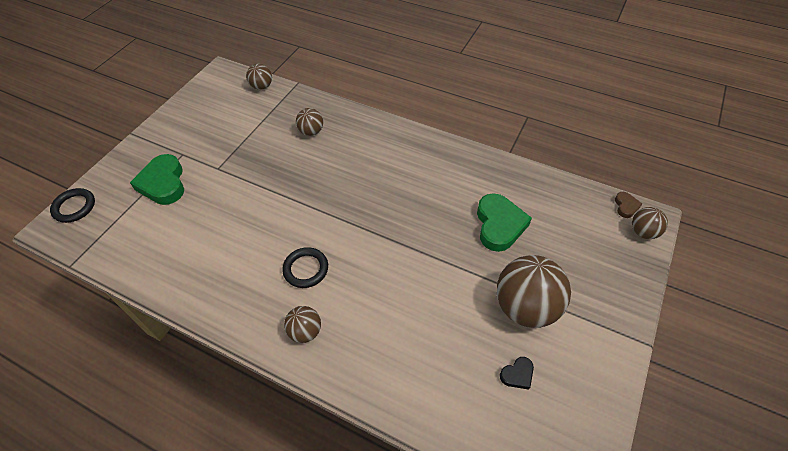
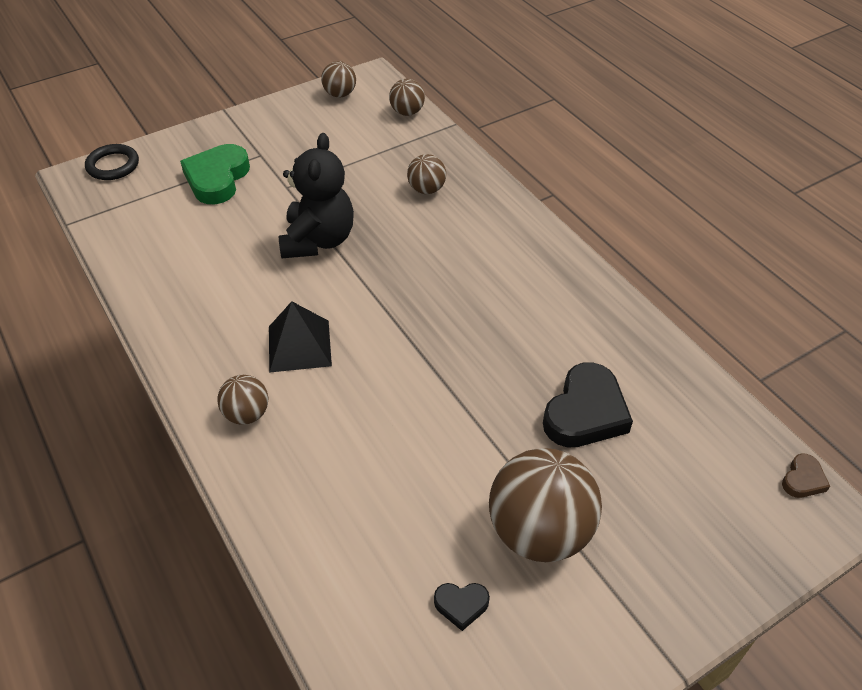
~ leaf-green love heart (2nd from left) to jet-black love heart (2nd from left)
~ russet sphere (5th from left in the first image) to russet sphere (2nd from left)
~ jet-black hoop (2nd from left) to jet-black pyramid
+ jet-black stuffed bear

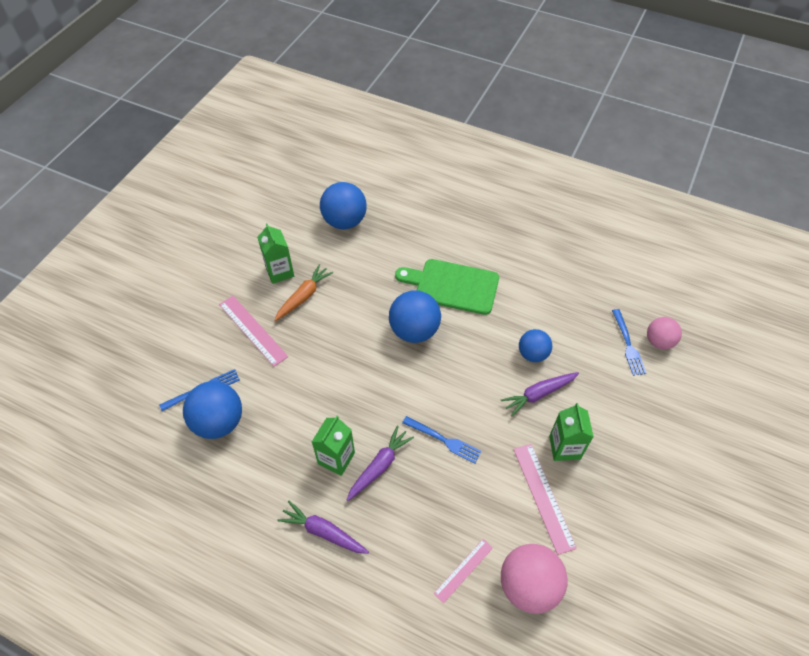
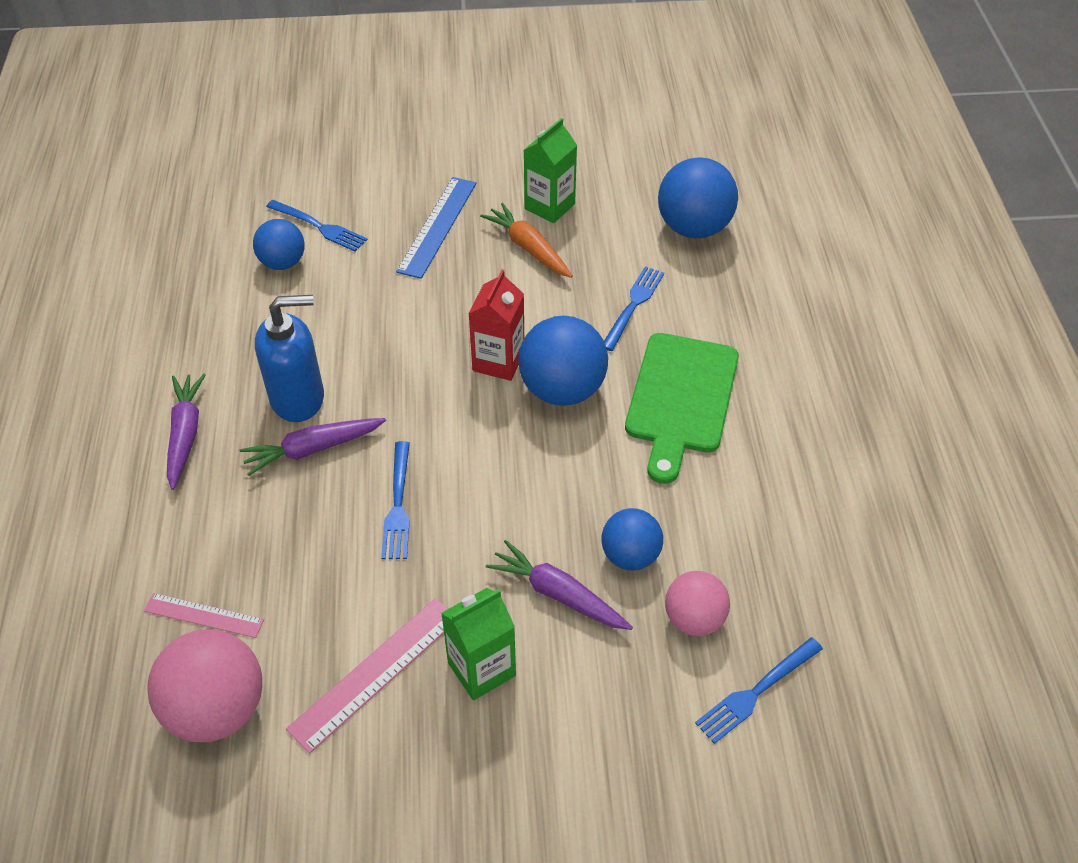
~ leaf-green bread board 150 degrees counterclockwise
~ orange-coloured root vegetable 135 degrees counterclockwise
~ rose-pink ruler (1st from left) to cobalt ruler
~ rose-pink sphere (2nd from left)
~ cobalt sphere (1st from left) x0.62
~ leaf-green juice carton (2nd from left) to cobalt pump bottle
~ purple root vegetable (2nd from left) 150 degrees clockwise
+ cobalt table fork (3rd from left)
+ scarlet juice carton

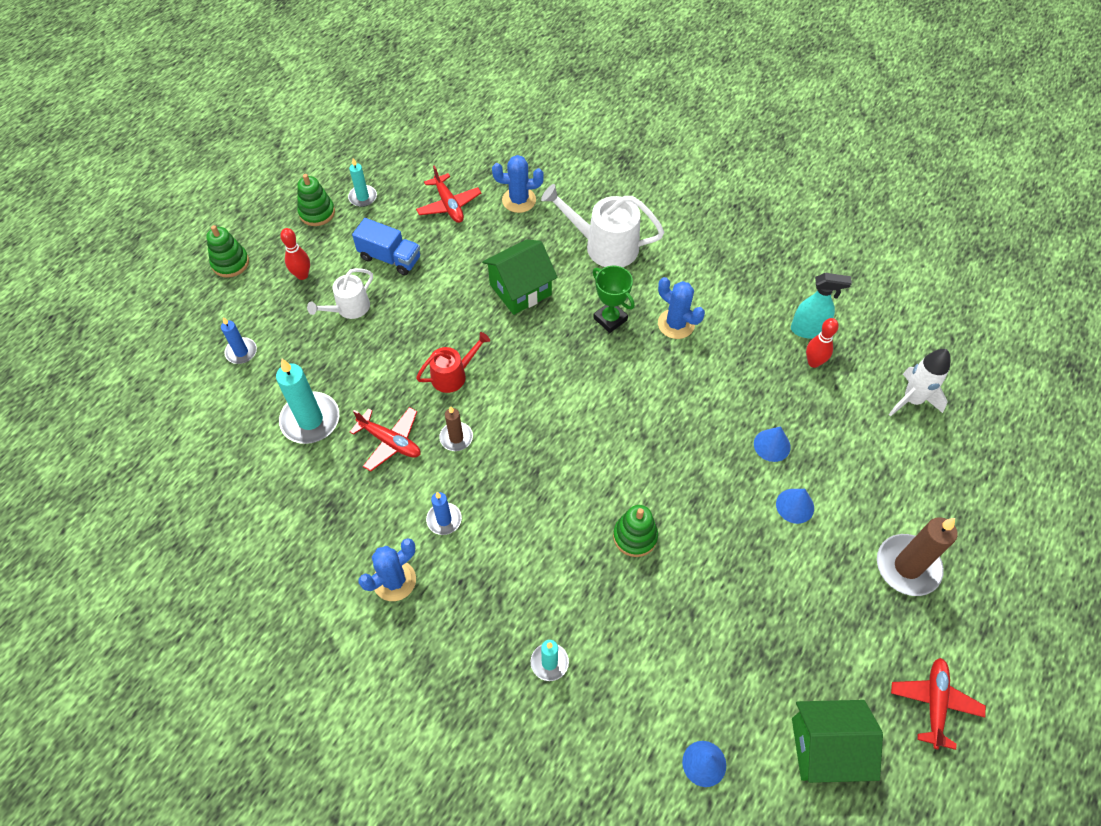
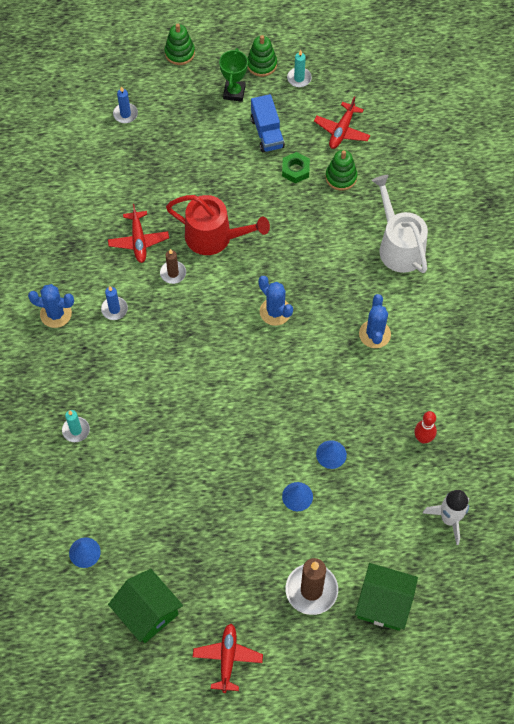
~ cobalt saguaro cactus (2nd from left)
- scarlet bowling pin (1st from left)
~ leaf-green cottage (1st from left in the first image) to leaf-green cottage (2nd from left)
~ leaf-green award cup
- white watering pot (1st from left)
- teal spray bottle
~ scarlet watering pot x1.65
- teal candle (1st from left)
~ leaf-green ring stacker (3rd from left)
~ scarlet plane (3rd from left in the first image) 60 degrees counterclockwise
+ leaf-green hexagon nut

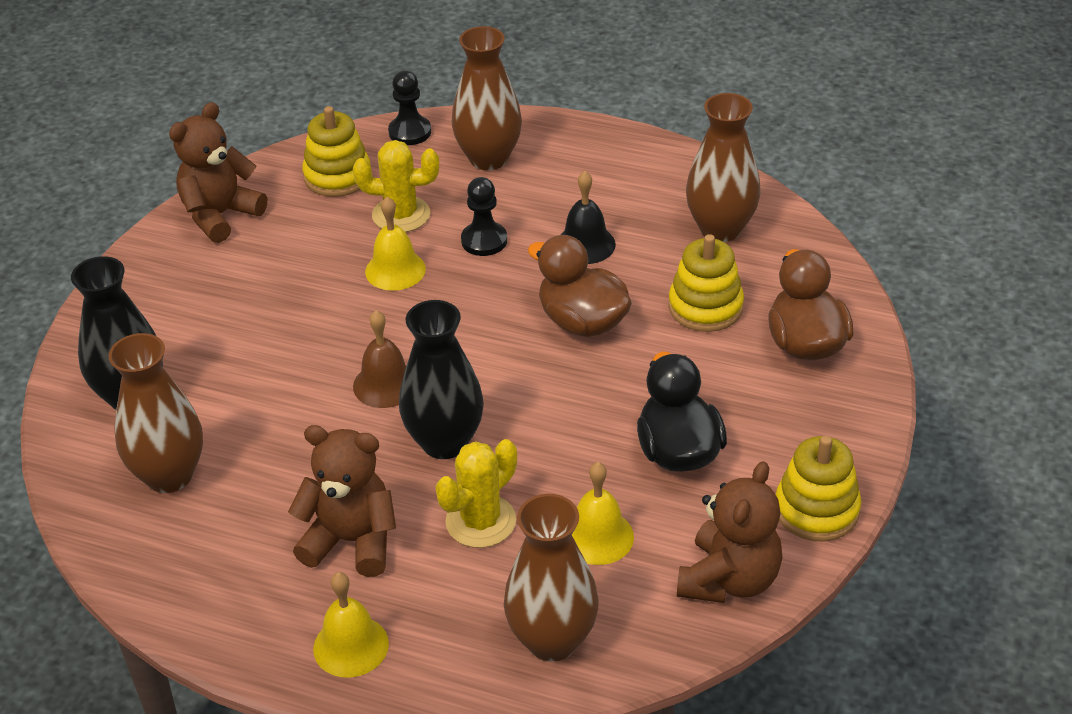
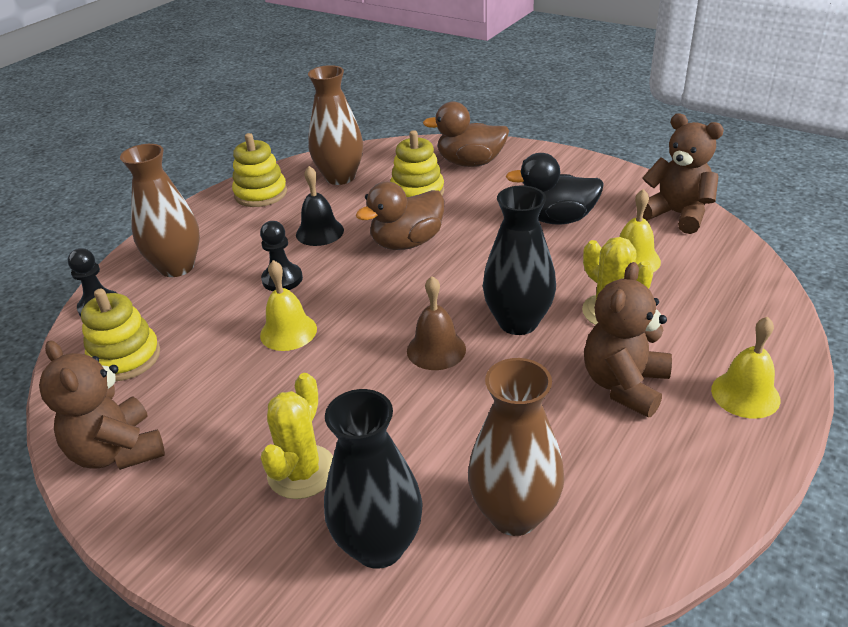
~ yellow saguaro cactus (1st from left)
~ yellow ring stacker (3rd from left in the first image) to yellow ring stacker (2nd from left)
- russet tall vase (3rd from left)

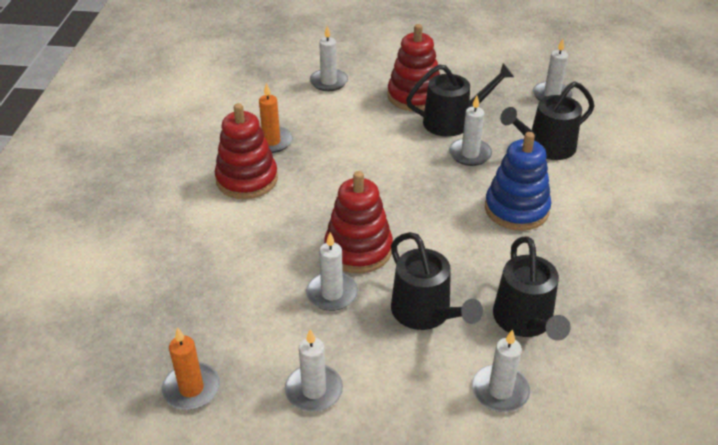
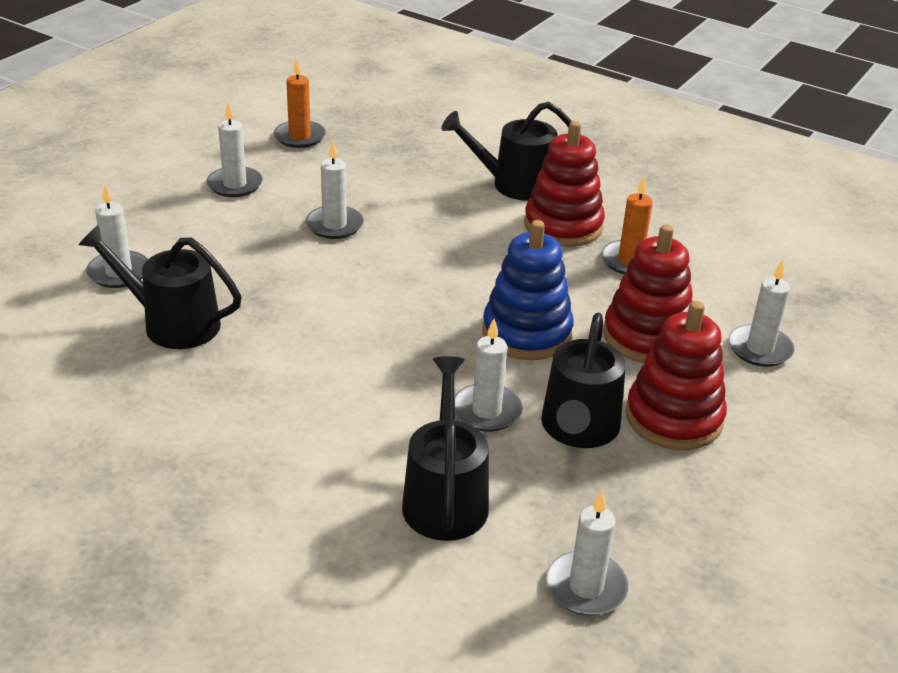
~ cobalt ring stacker
~ scarlet ring stacker (2nd from left)
~ jet-black watering pot (1st from left in the first image) to jet-black watering pot (3rd from left)

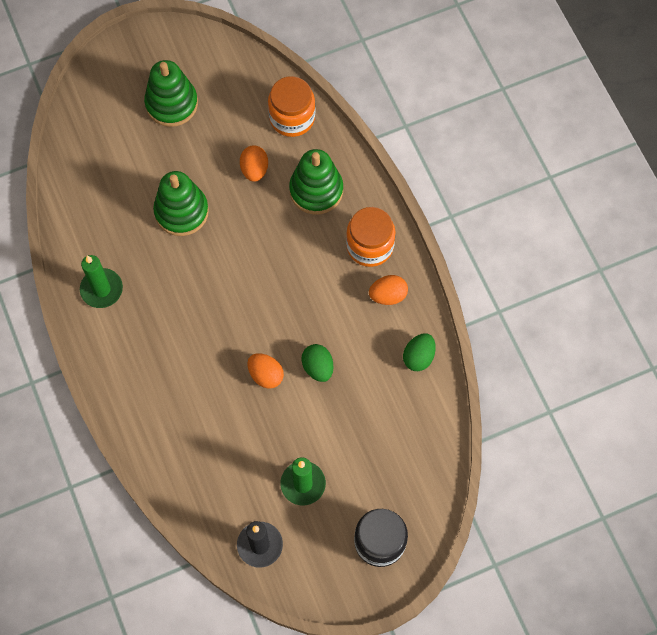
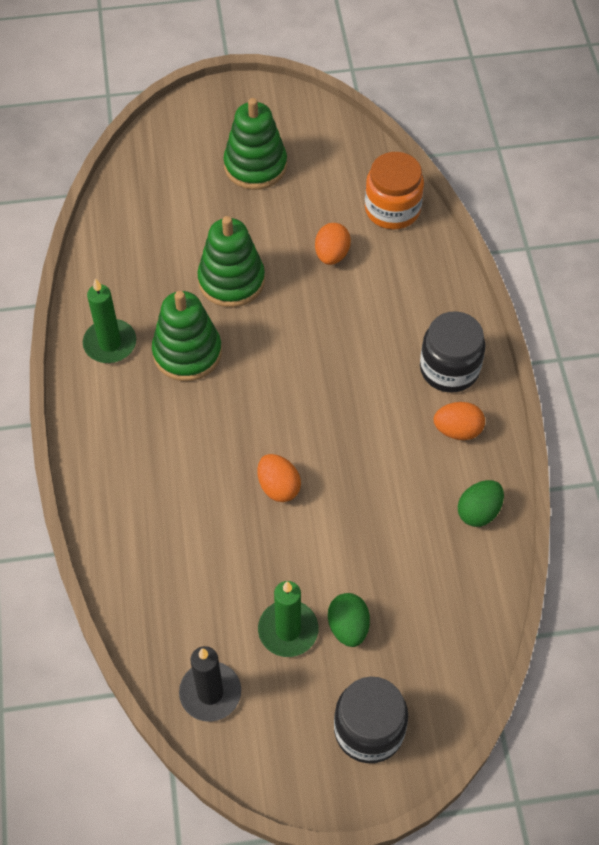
~ leaf-green ring stacker (3rd from left in the first image) to leaf-green ring stacker (1st from left)
~ orange-coloured jam jar (2nd from left) to jet-black jam jar (2nd from left)
~ leaf-green toy egg (1st from left)

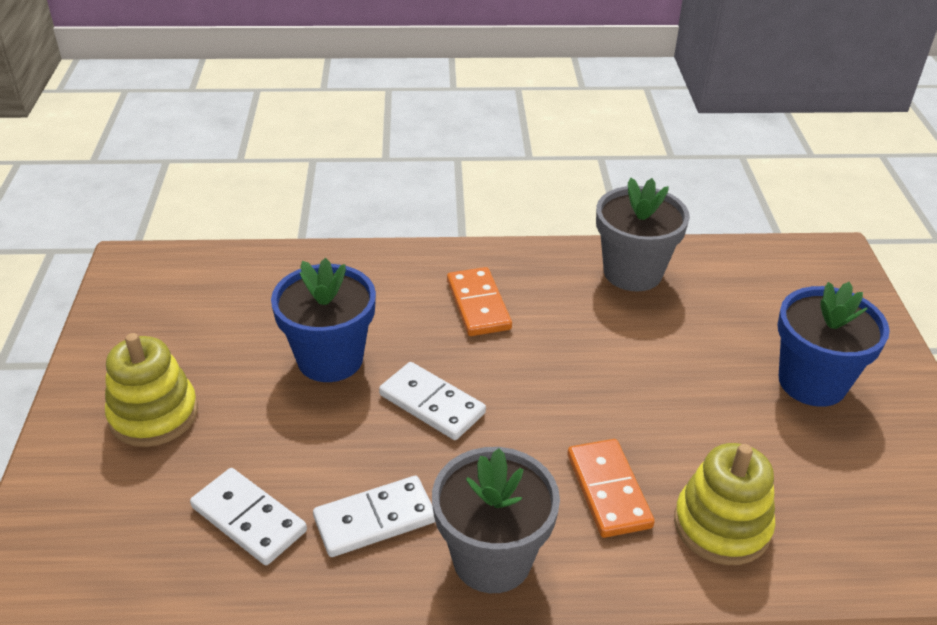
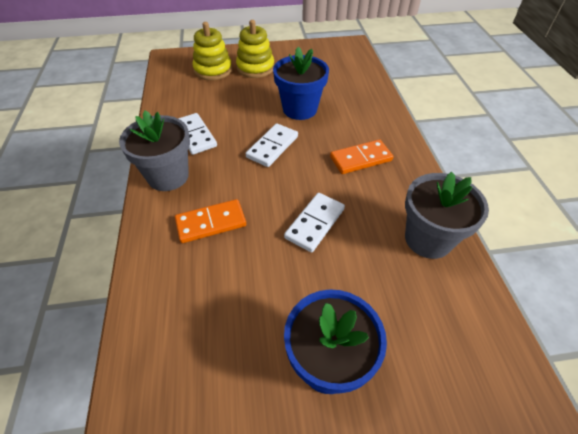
~ yellow ring stacker (2nd from left in the first image) to yellow ring stacker (1st from left)
~ white domino (1st from left in the first image) to white domino (3rd from left)

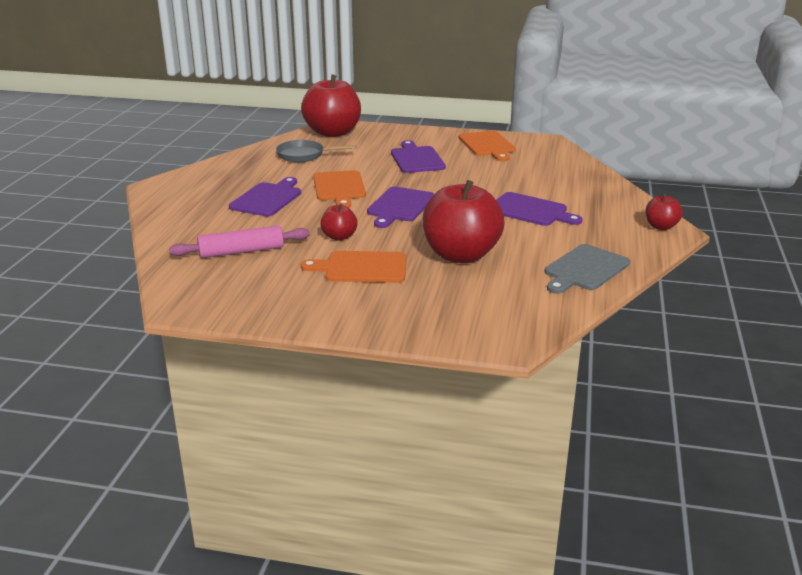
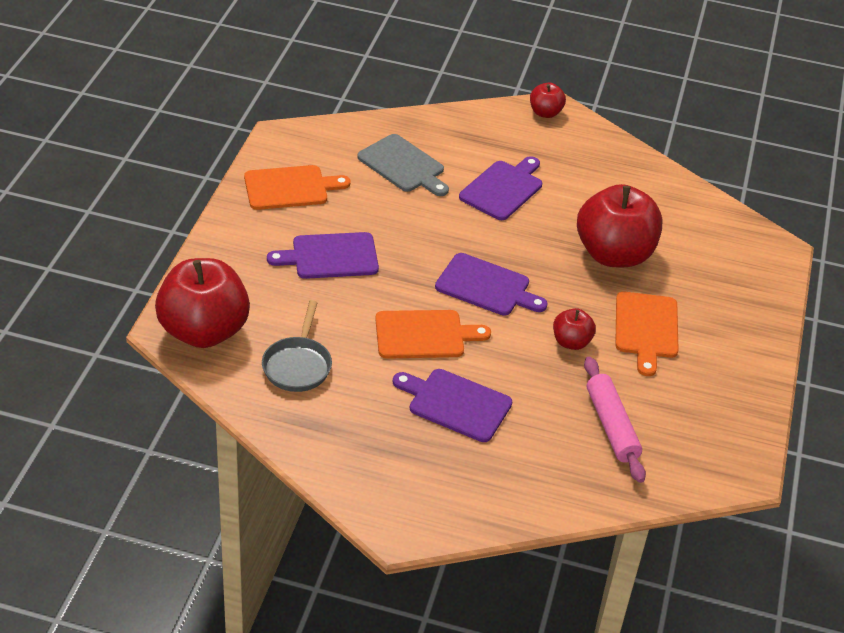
~ ash-grey bread board

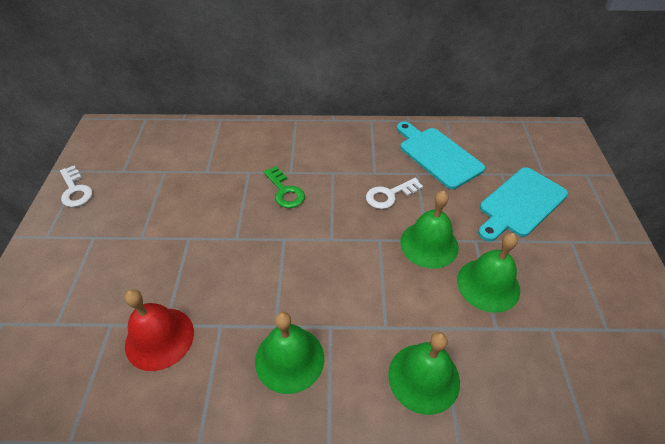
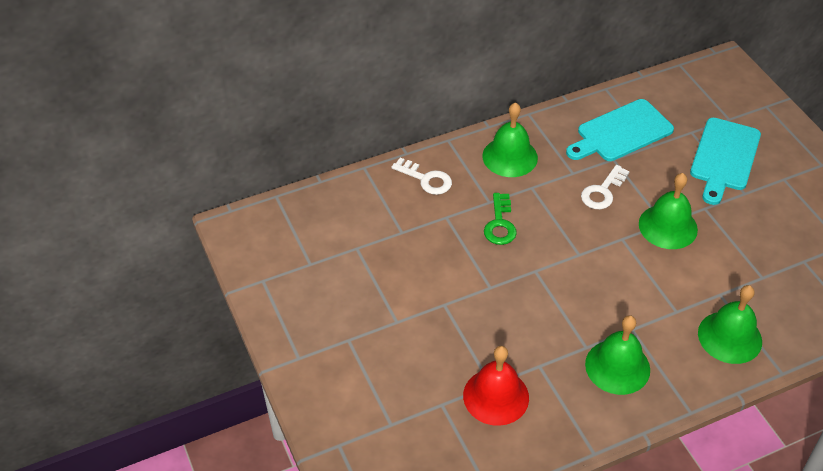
~ teal bread board (1st from left) 60 degrees counterclockwise
~ white latchkey (1st from left)
~ leaf-green latchkey 60 degrees clockwise
~ leaf-green school bell (4th from left in the first image) to leaf-green school bell (1st from left)

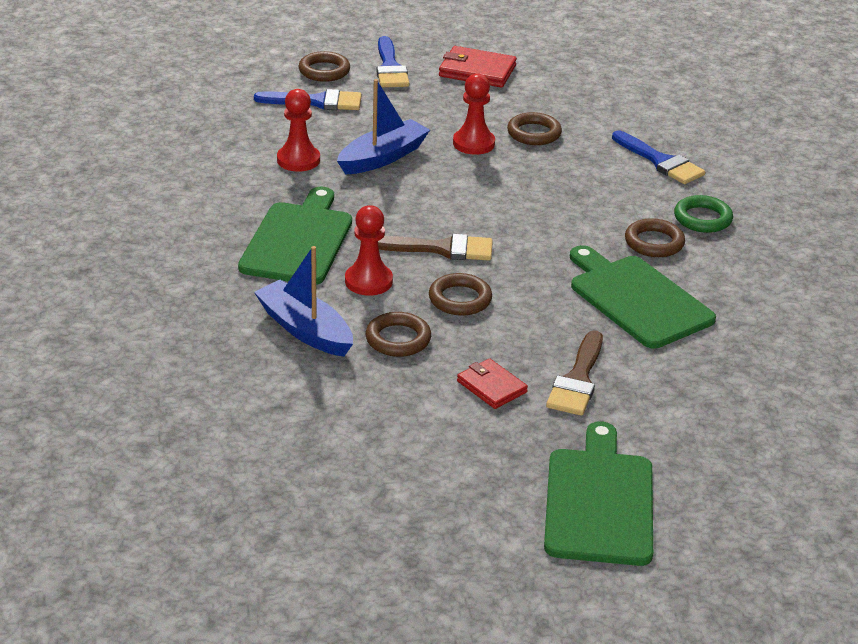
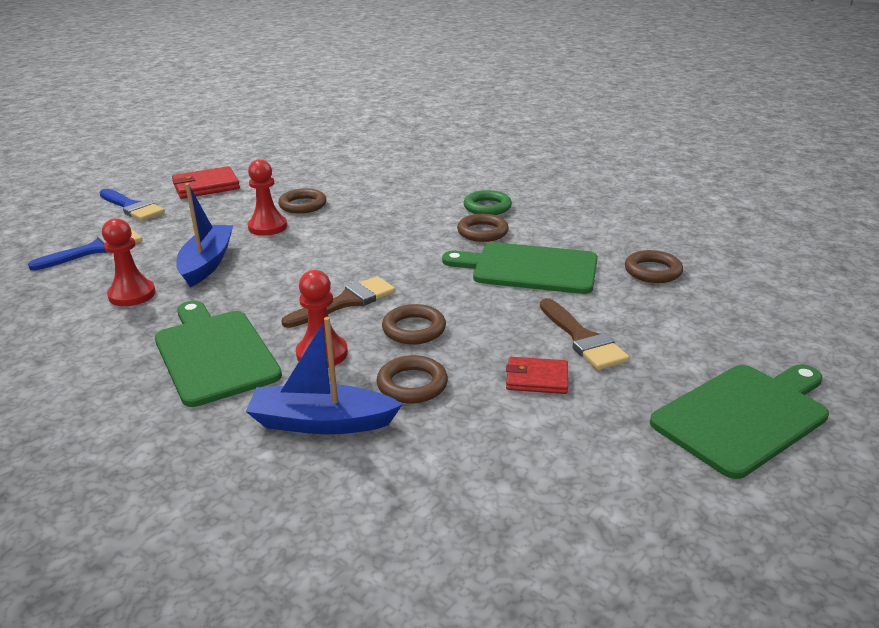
~ russet hoop (1st from left in the first image) to russet hoop (5th from left)
- cobalt paintbrush (3rd from left)
~ leaf-green bread board (2nd from left in the first image) 90 degrees clockwise

